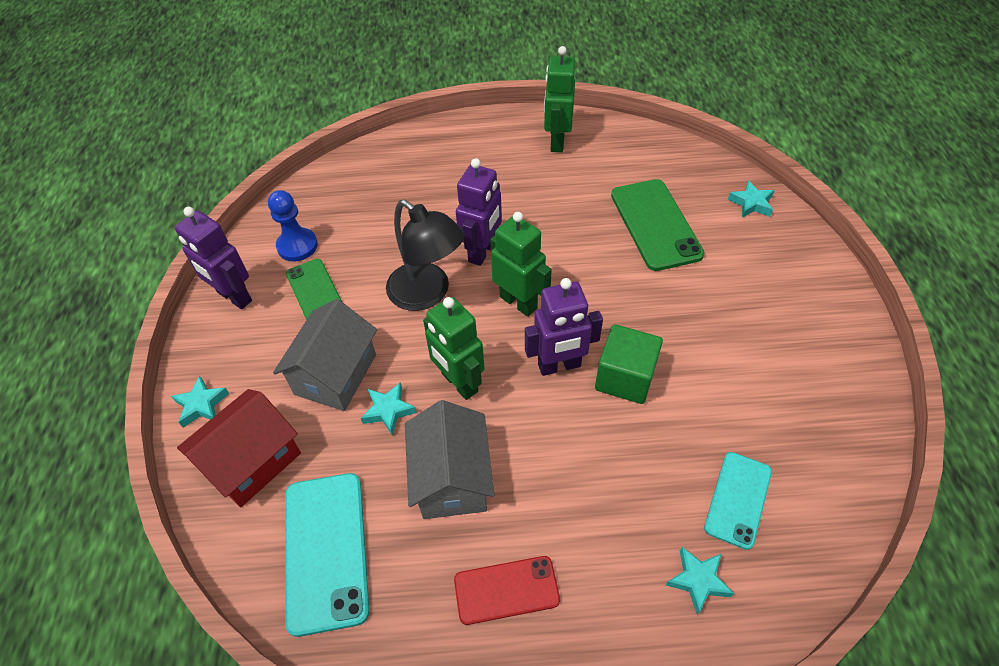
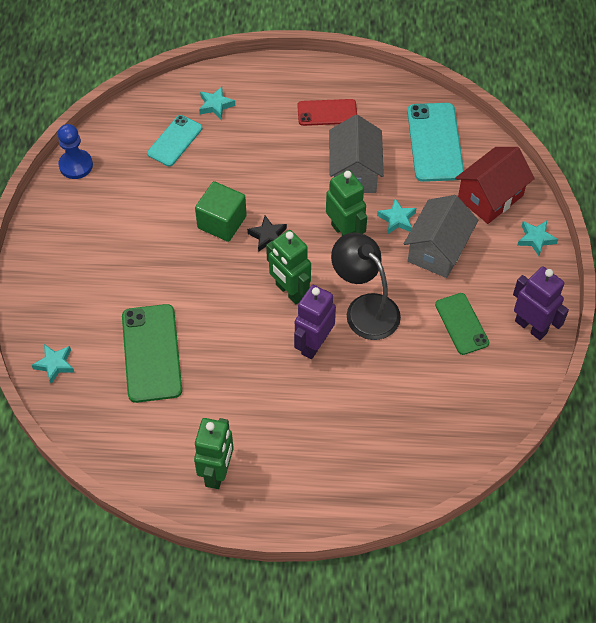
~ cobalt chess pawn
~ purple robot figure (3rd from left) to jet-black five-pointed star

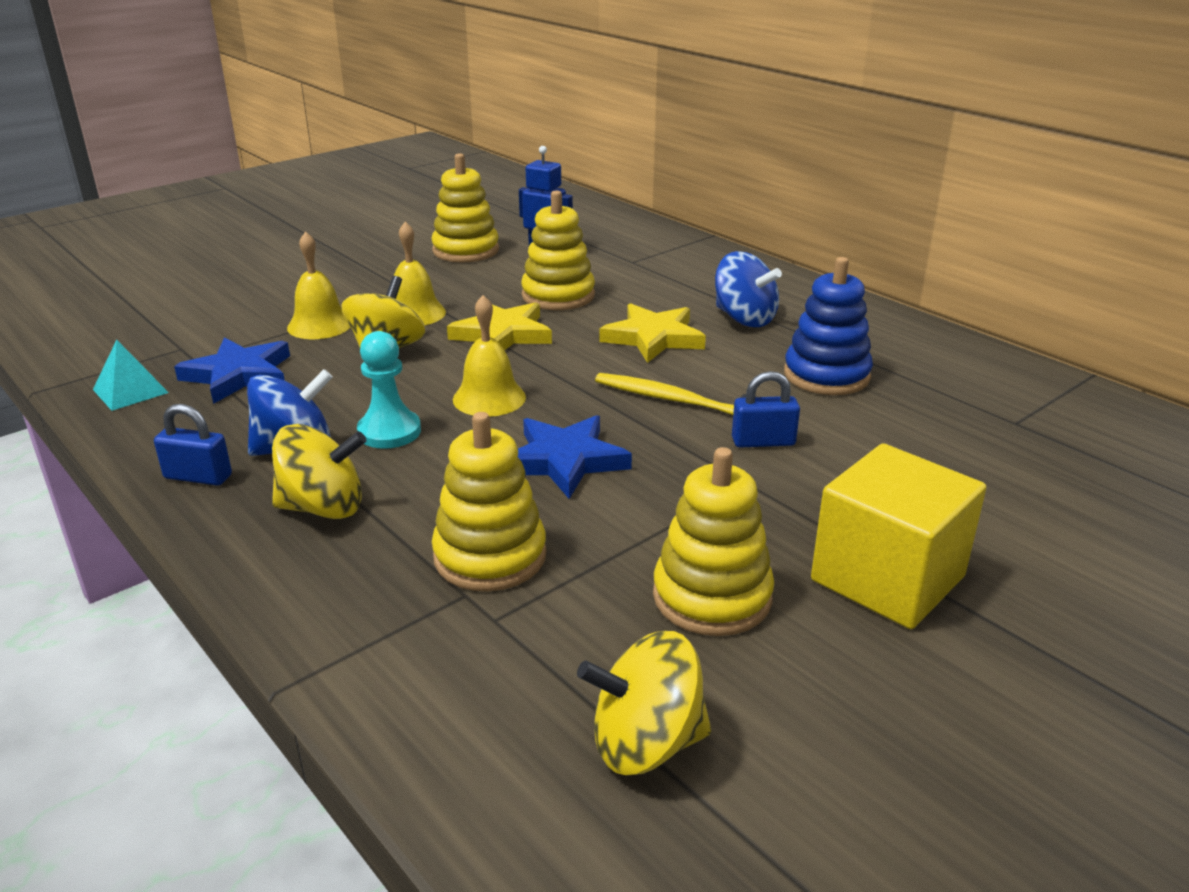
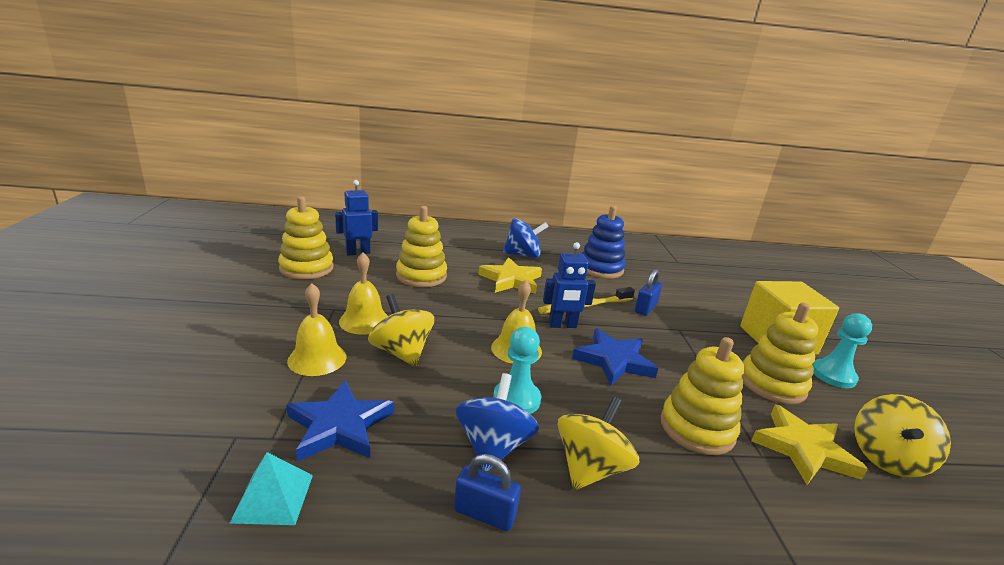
~ yellow five-pointed star (1st from left in the first image) to yellow five-pointed star (2nd from left)
~ cobalt lock (1st from left) 60 degrees clockwise
+ cobalt robot figure (2nd from left)
+ teal chess pawn (2nd from left)

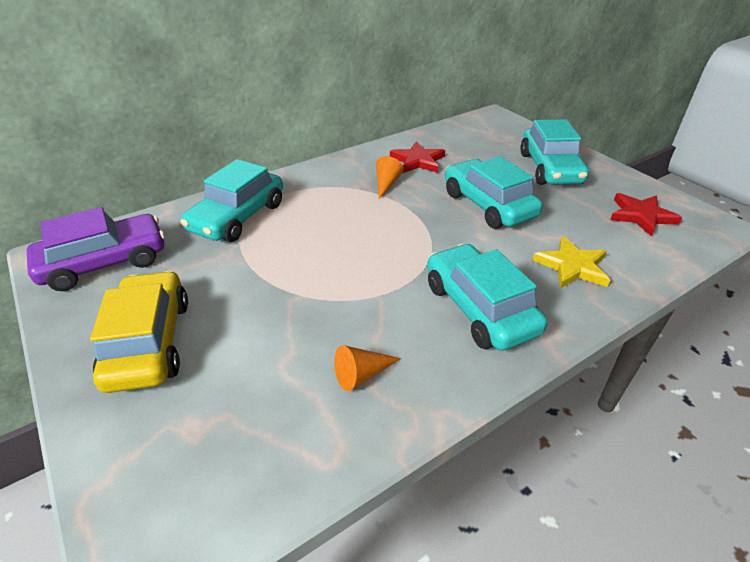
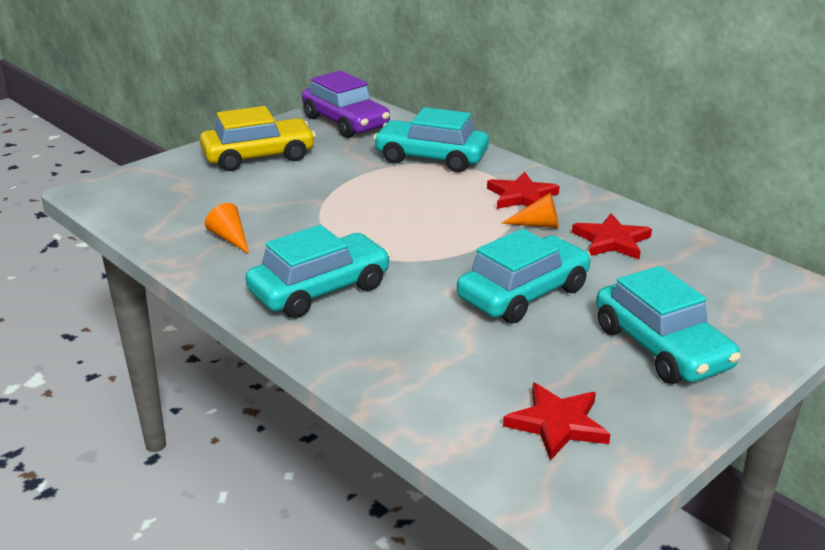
~ teal toy car (4th from left) 105 degrees counterclockwise
- yellow five-pointed star
+ scarlet five-pointed star (1st from left)

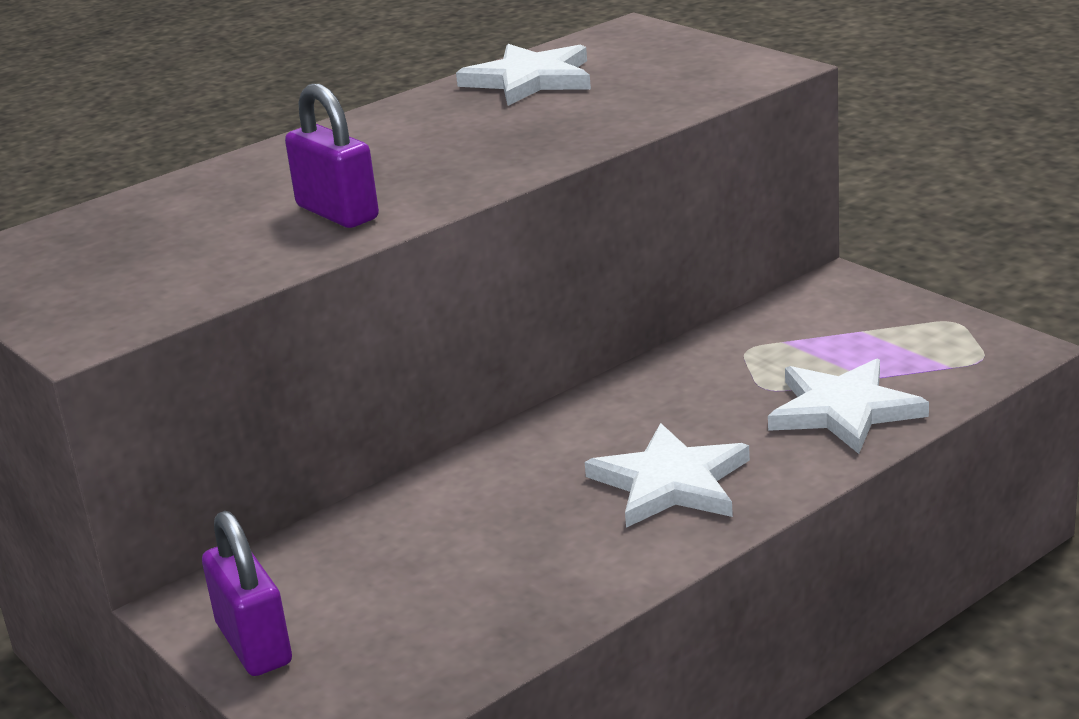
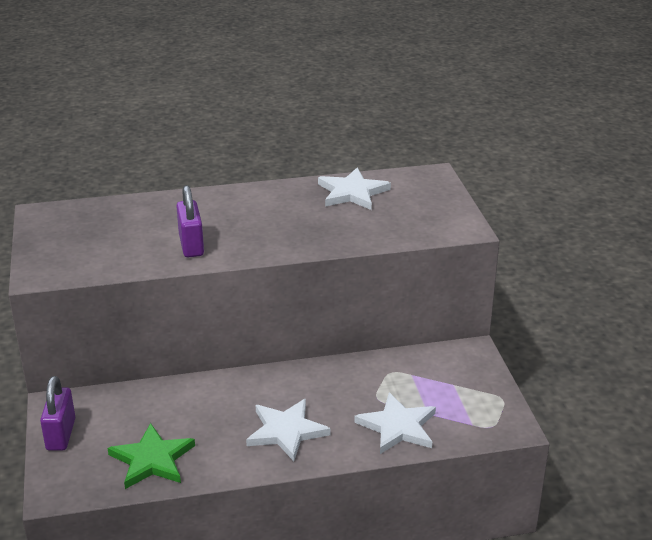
+ leaf-green five-pointed star

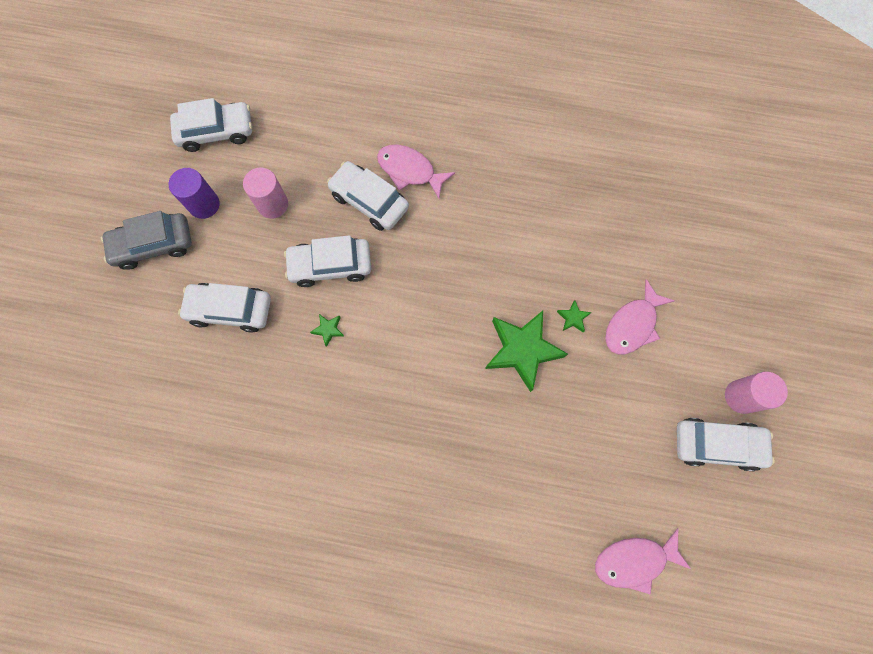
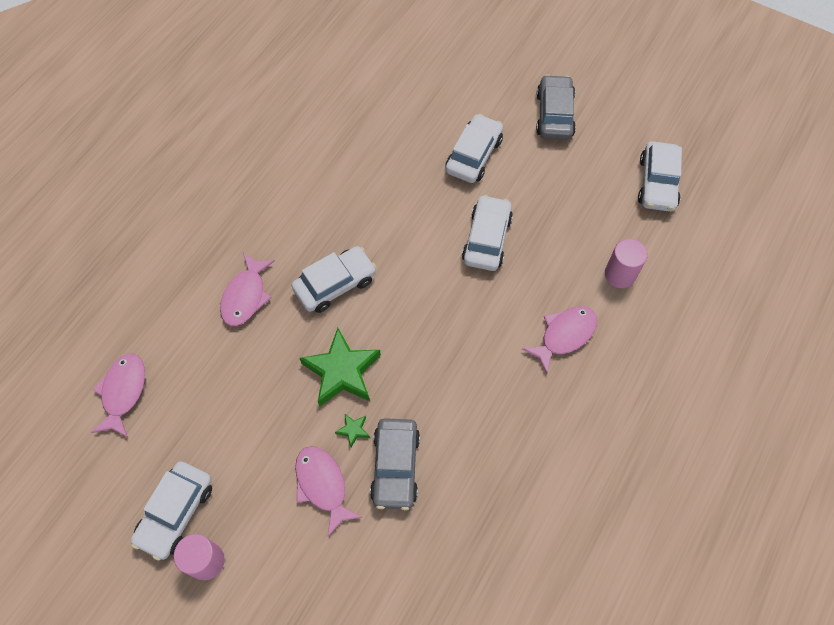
~ white toy car (4th from left in the first image) to white toy car (2nd from left)
- purple cylinder shape
~ rose-pink cylinder shape (1st from left in the first image) to rose-pink cylinder shape (2nd from left)
- leaf-green five-pointed star (1st from left)
+ rose-pink fish (2nd from left)
+ ash-grey toy car (1st from left)

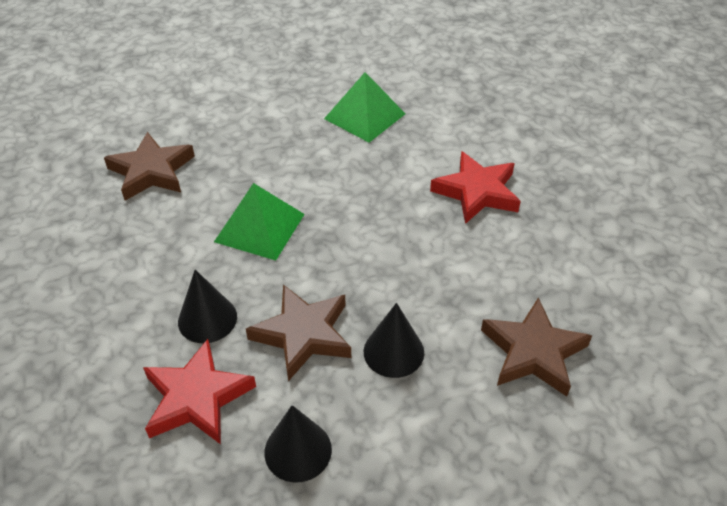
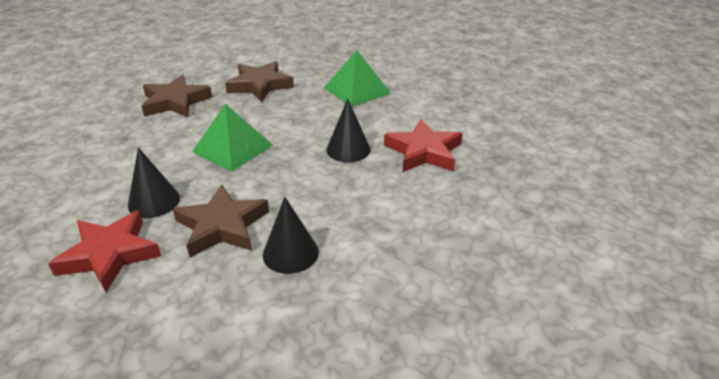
~ russet five-pointed star (3rd from left)
~ jet-black cone (2nd from left in the first image) to jet-black cone (3rd from left)

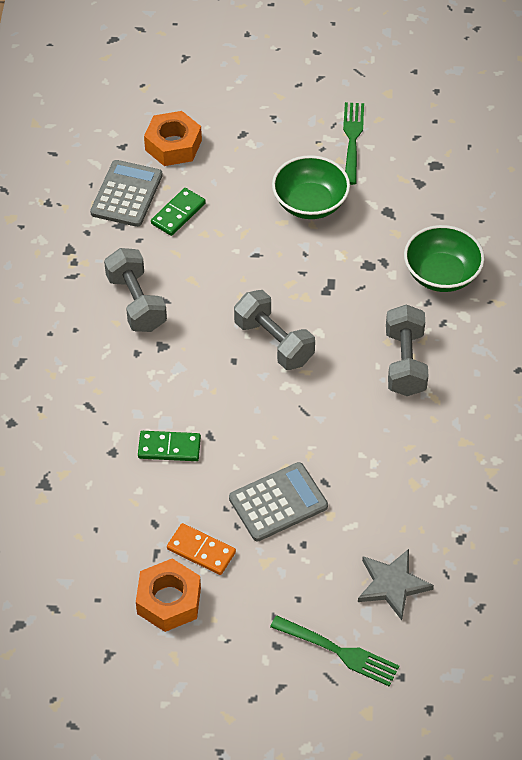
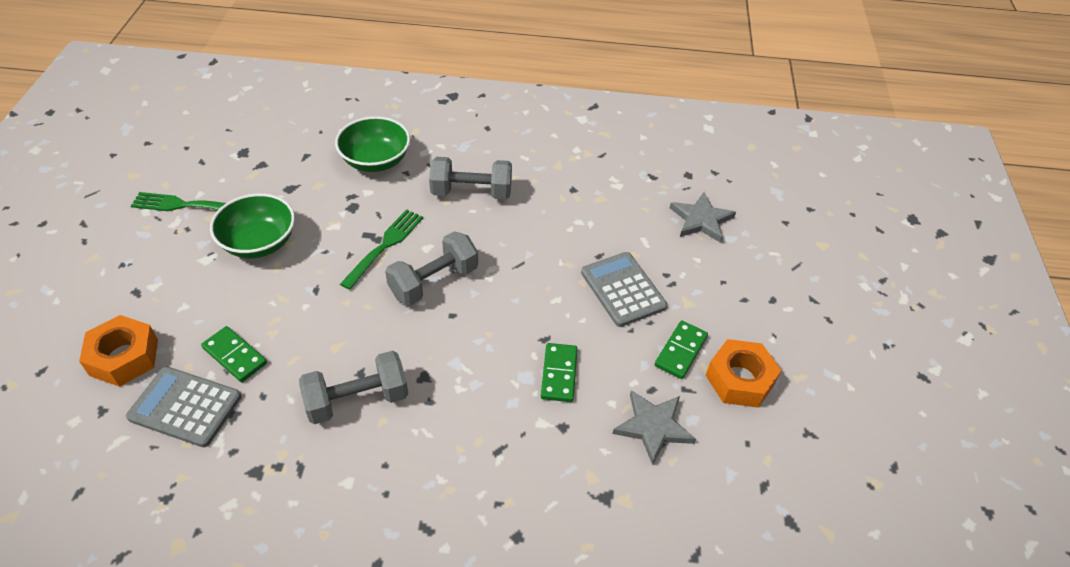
~ orange-coloured domino to leaf-green domino (3rd from left)
~ leaf-green table fork (1st from left in the first image) to leaf-green table fork (2nd from left)
+ ash-grey five-pointed star (1st from left)

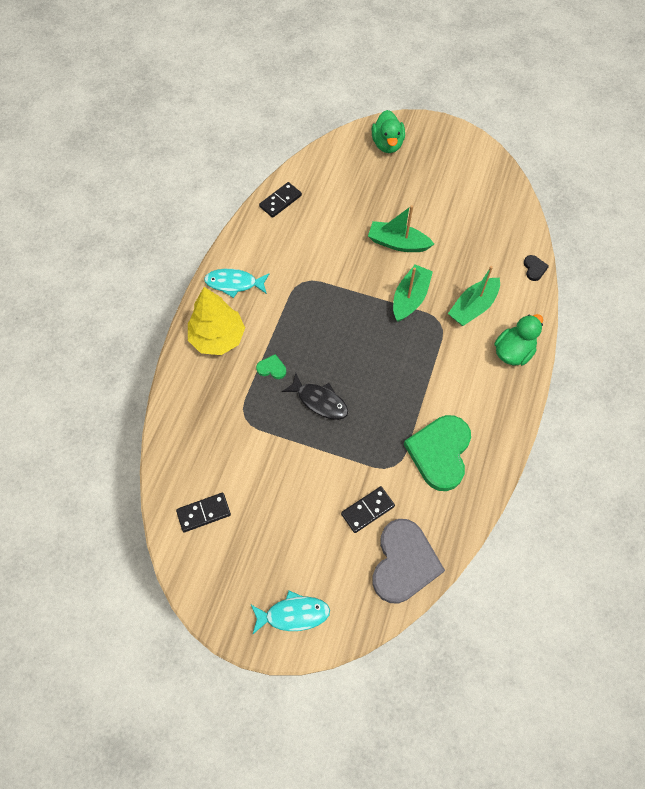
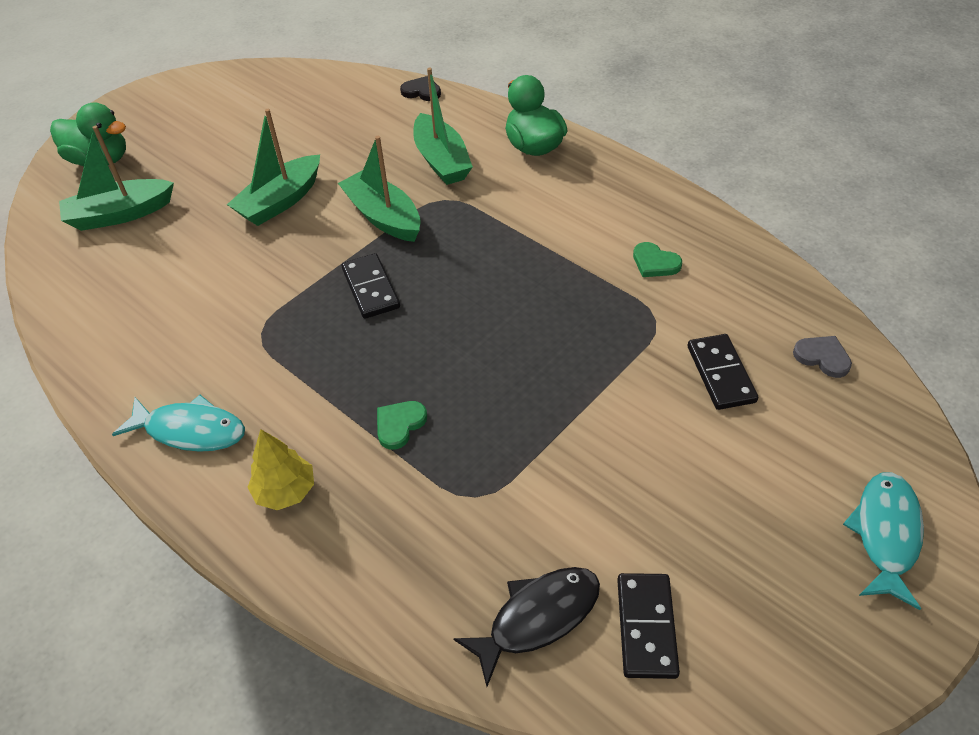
~ jet-black domino (2nd from left in the first image) to jet-black domino (1st from left)
~ teal fish (1st from left) 105 degrees counterclockwise
~ yellow fir tree x0.55
~ jet-black fish
~ leaf-green love heart (2nd from left) x0.41
~ ash-grey love heart x0.41
+ leaf-green boat (1st from left)

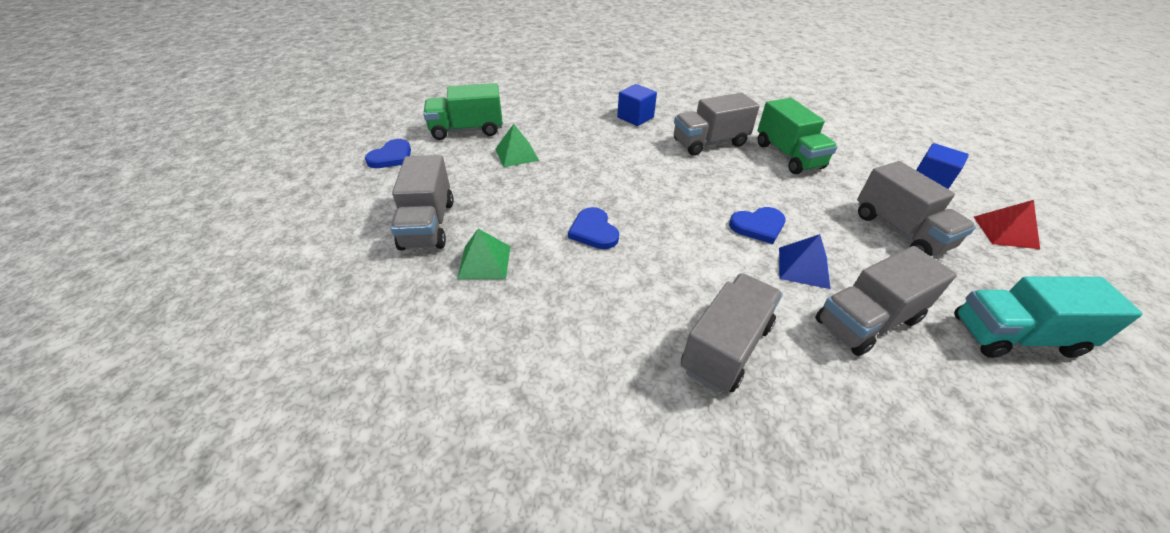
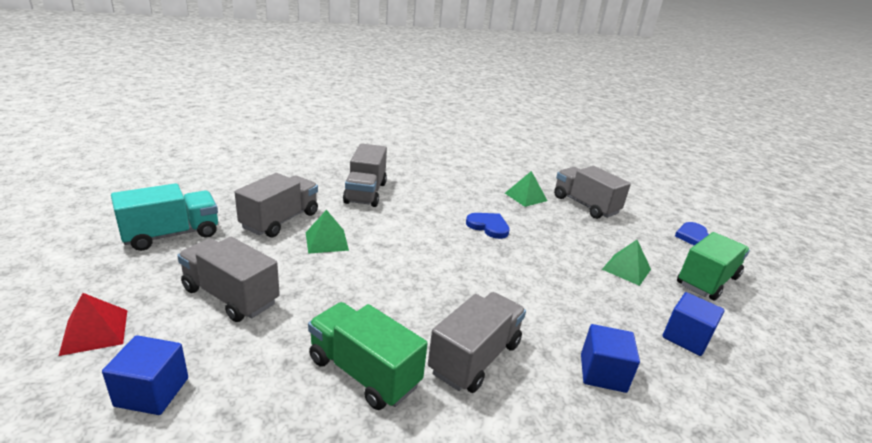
- cobalt love heart (3rd from left)
~ cobalt pyramid to leaf-green pyramid (1st from left)
+ cobalt block (3rd from left)

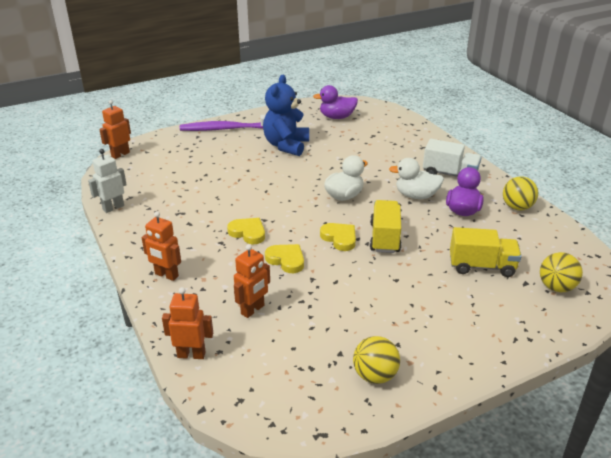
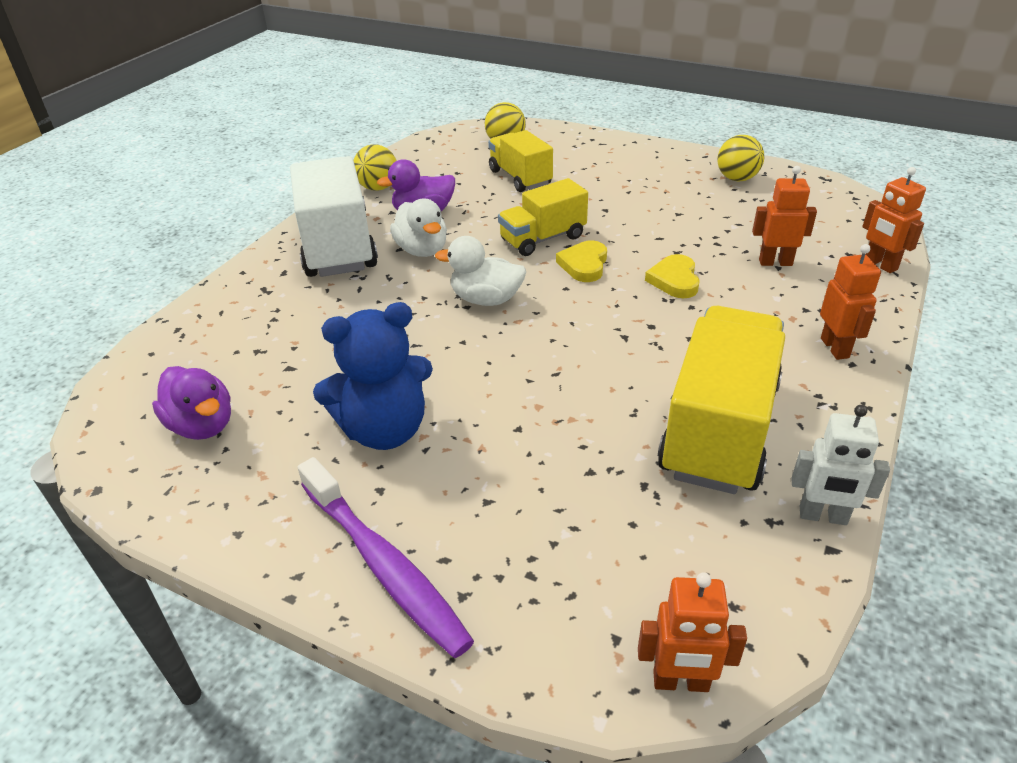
~ white truck x1.71
- yellow love heart (1st from left)
+ yellow truck (3rd from left)

